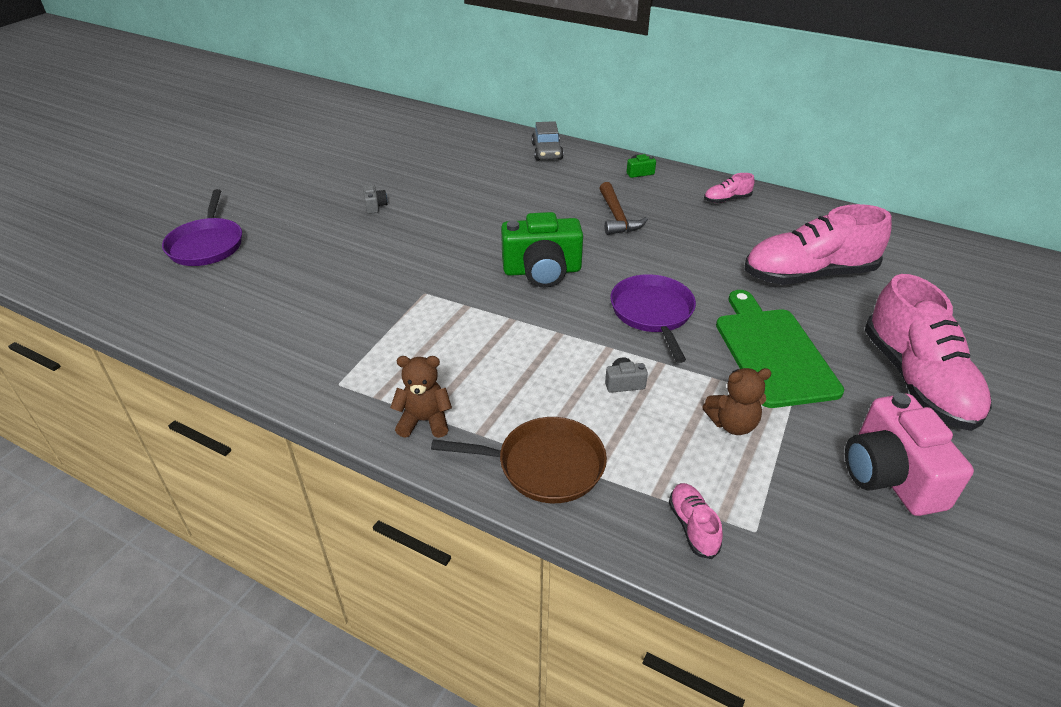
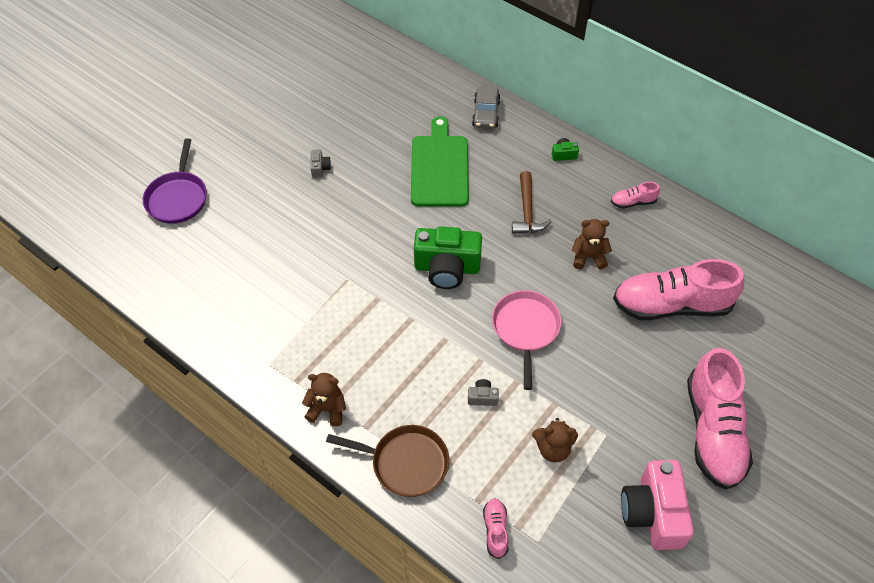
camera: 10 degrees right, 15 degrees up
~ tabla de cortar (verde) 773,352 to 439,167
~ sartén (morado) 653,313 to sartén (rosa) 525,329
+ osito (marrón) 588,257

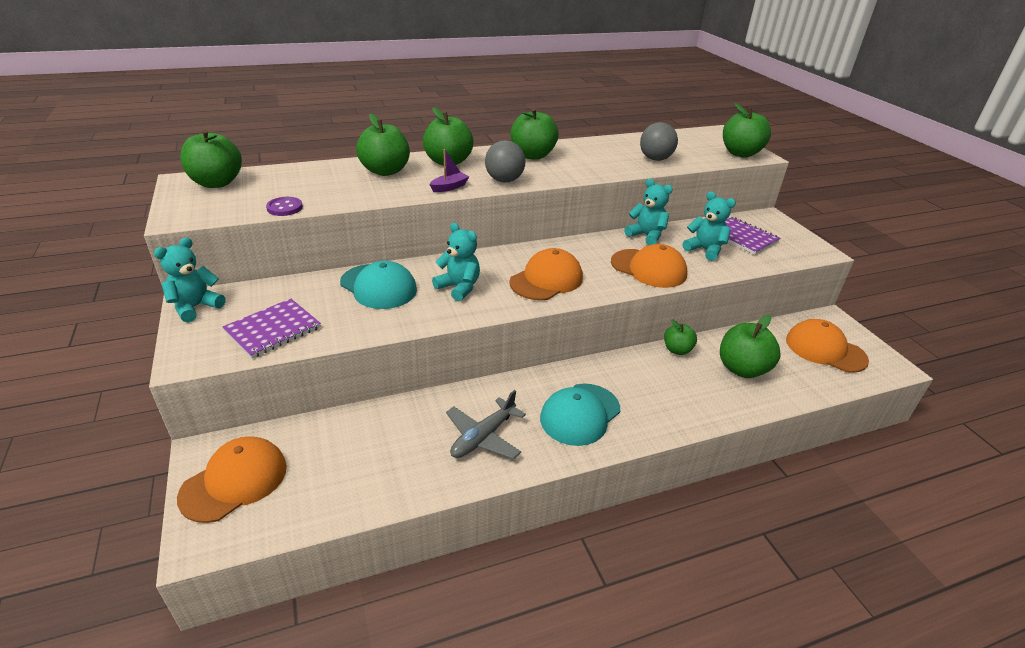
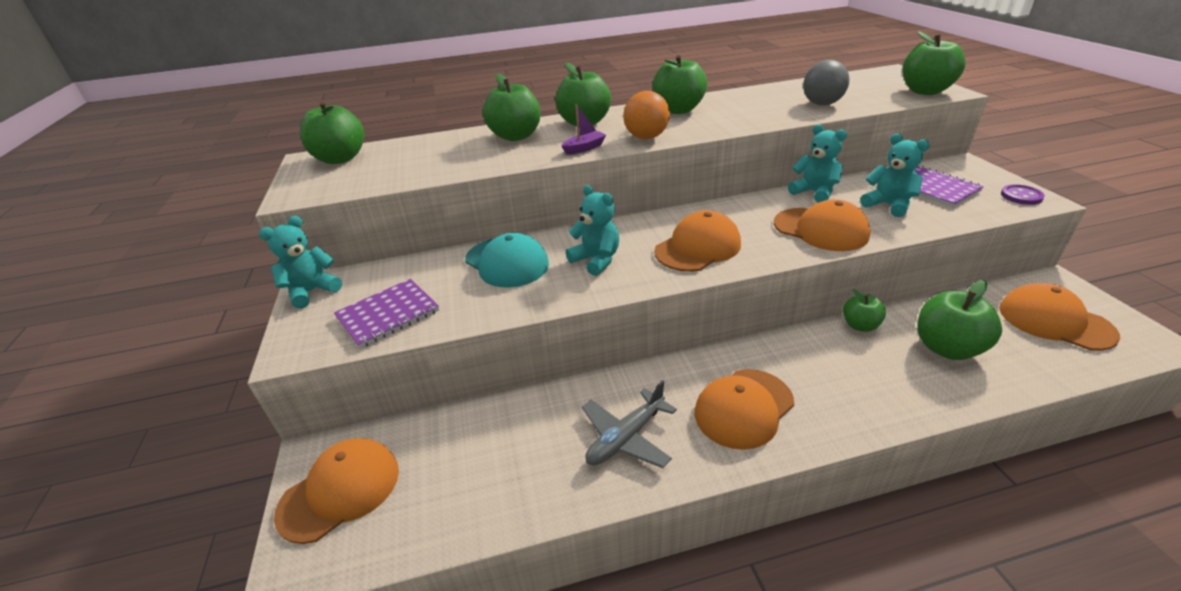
camera: 10 degrees right, 0 degrees up
~ pelota (gris) 504,180 to pelota (naranja) 646,137
~ gorra (turquesa) 580,414 to gorra (naranja) 743,408
~ botón (morado) 284,208 to 1021,196

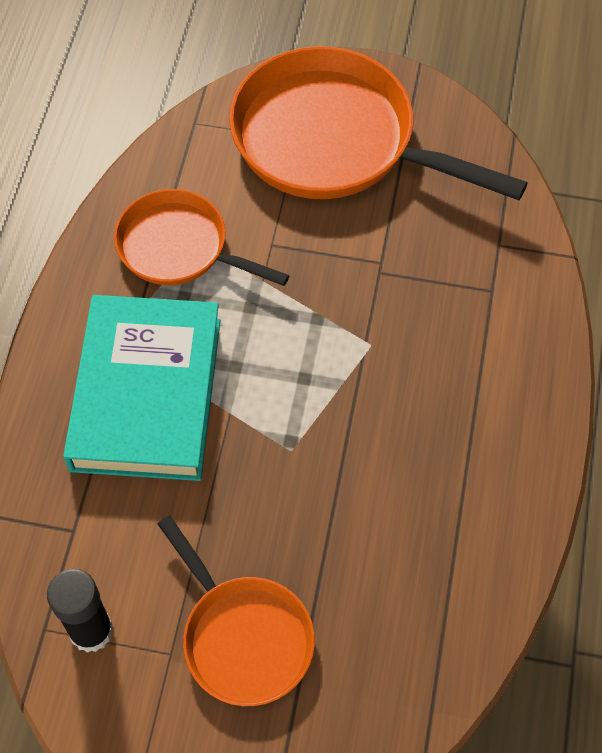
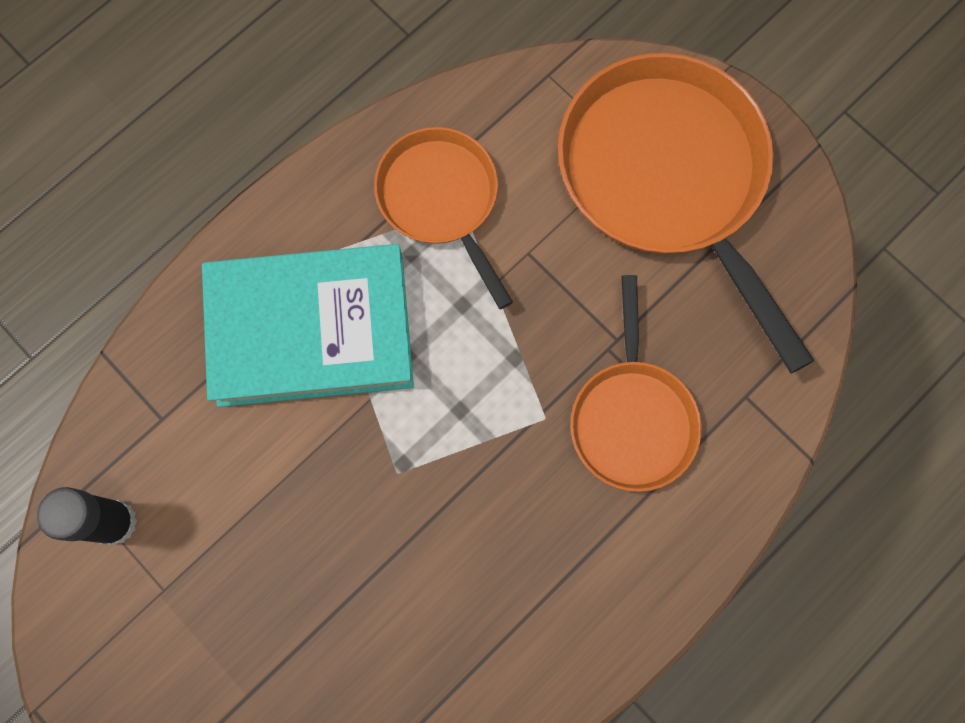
camera: 35 degrees right, 15 degrees up
~ libro (turquesa) 147,393 = 311,330 45 degrees clockwise
~ sartén (naranja) 243,637 to 632,418

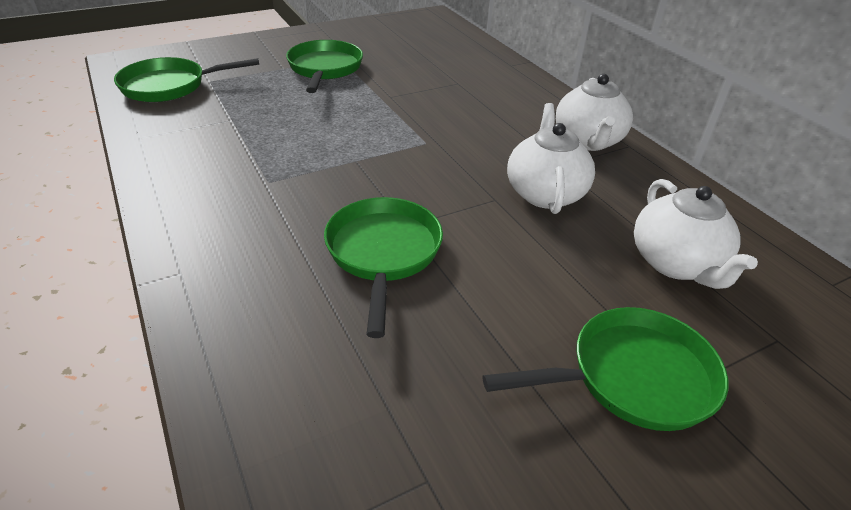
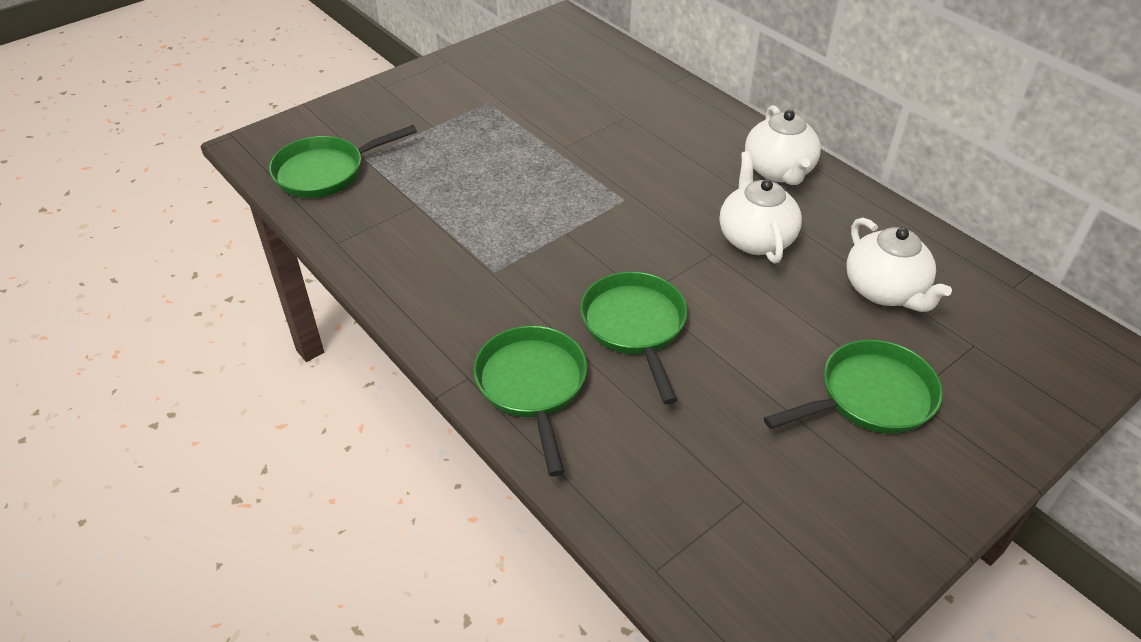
camera: 10 degrees left, 5 degrees up
~ sartén (verde) 325,69 to 532,386

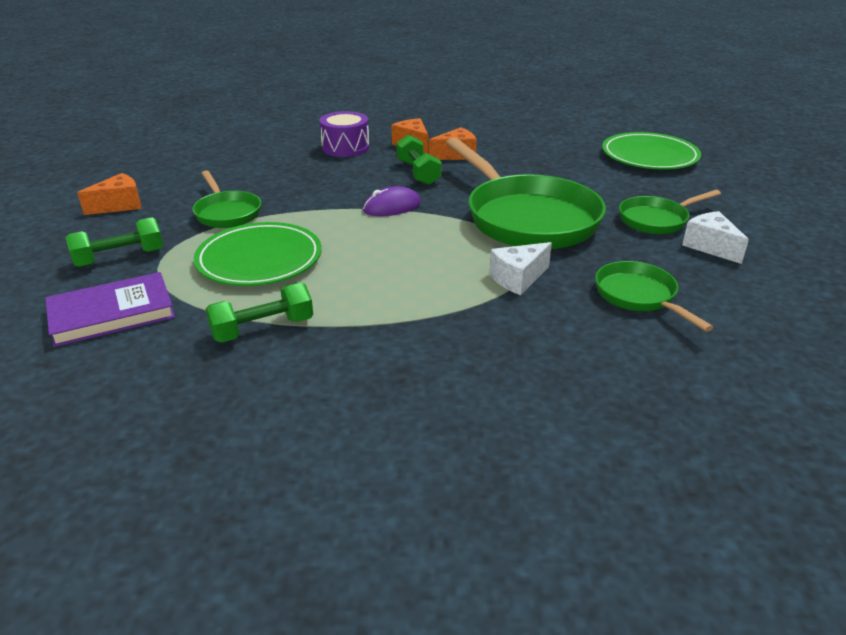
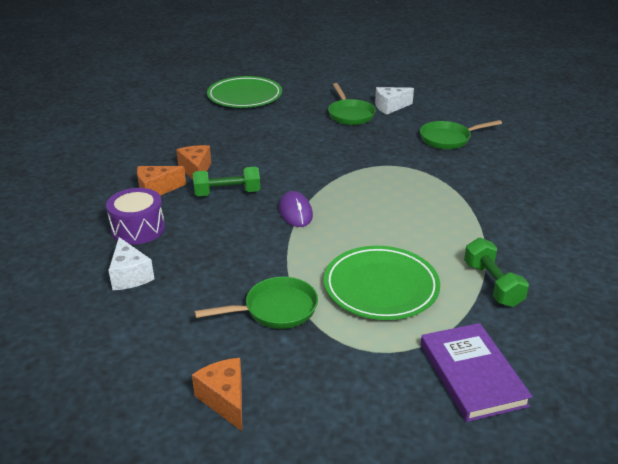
camera: 80 degrees left, 0 degrees up
~ queso (blanco) 518,279 to 130,275
- mancuerna (verde) 120,258
- sartén (verde) 527,218

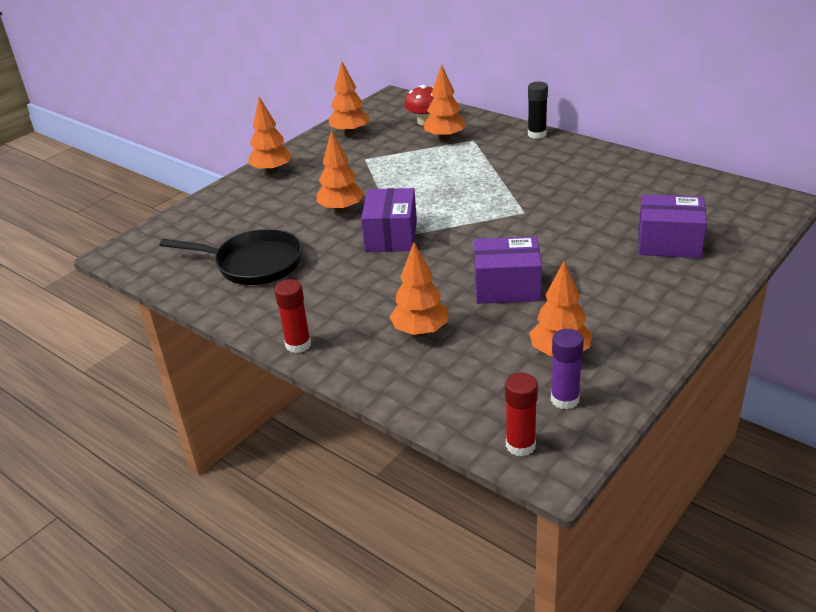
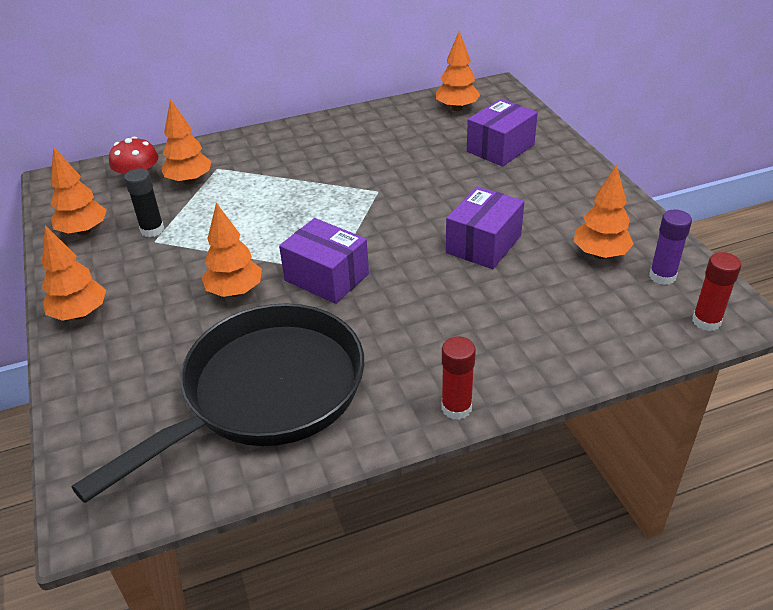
camera: 60 degrees left, 5 degrees up
~ sartén (negro) 254,263 = 265,393 x1.57
~ barra de pegamento (negro) 537,134 to 152,230
~ árbol (naranja) 420,331 to 457,108

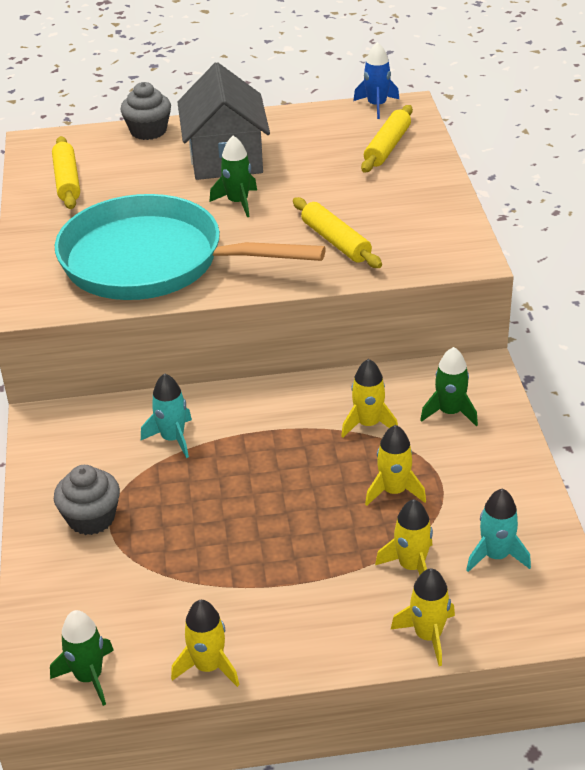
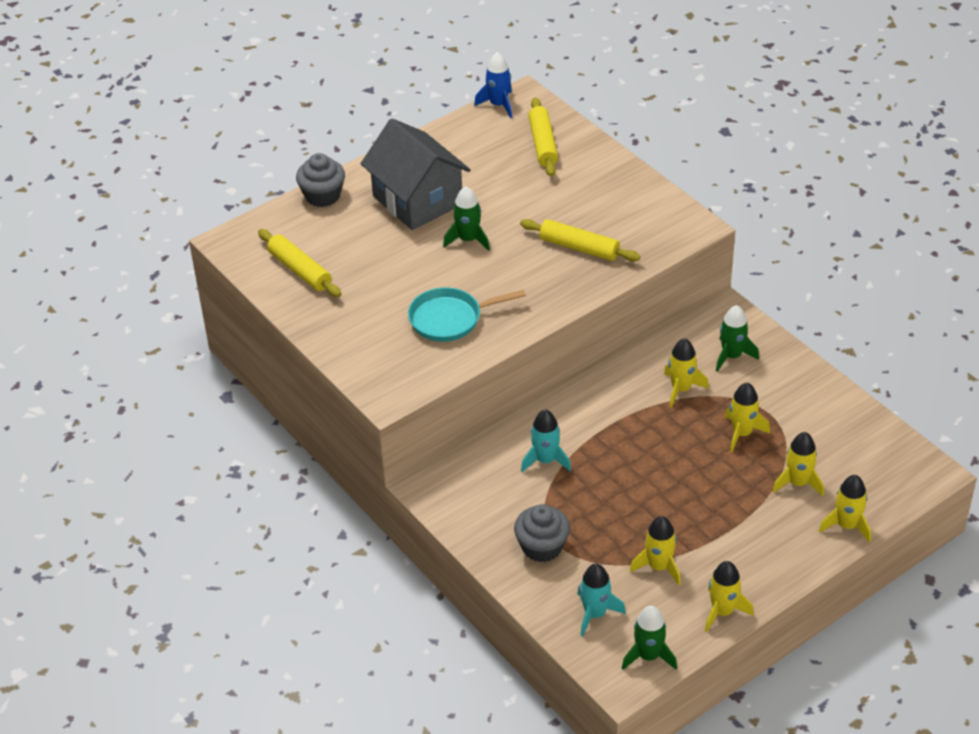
camera: 30 degrees left, 5 degrees up
~ sartén (turquesa) 153,261 = 450,319 x0.49
~ cohete (turquesa) 496,555 to 595,614
+ cohete (amarillo) 659,566

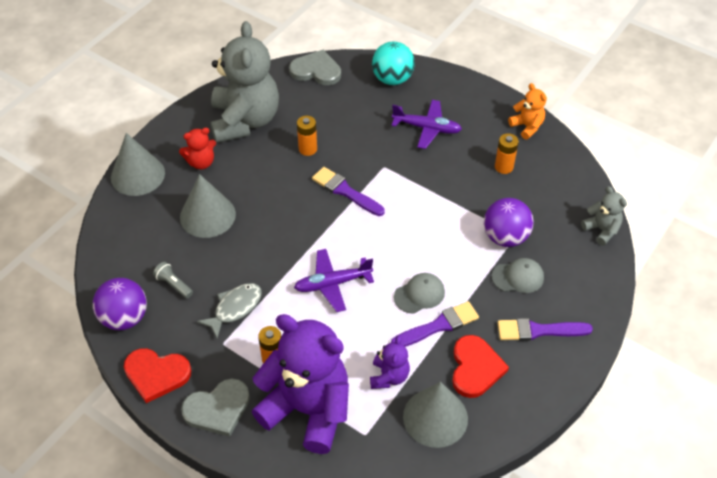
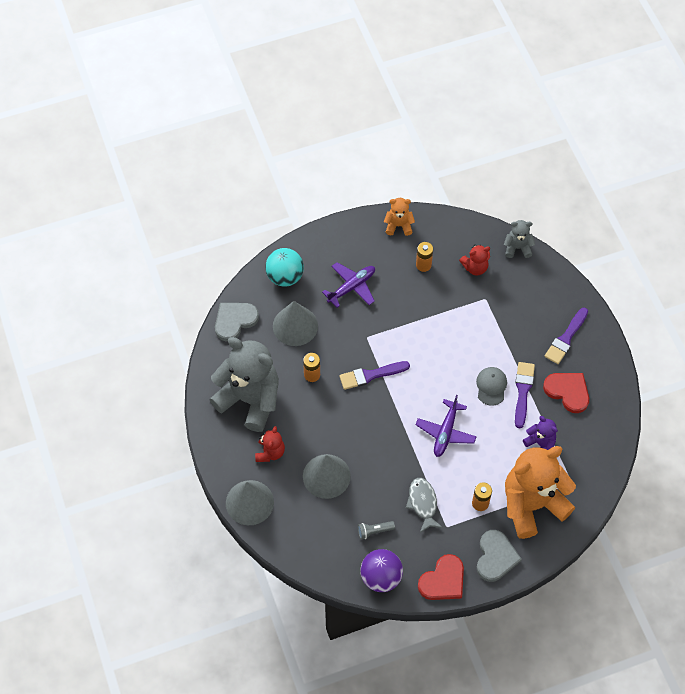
camera: 55 degrees left, 10 degrees up
~ cono (gris) 435,417 to 295,326
+ osito (rojo) 475,267
~ osito (morado) 308,409 to osito (naranja) 532,504
- pelota (morado) 505,237
- gorra (gris) 518,277

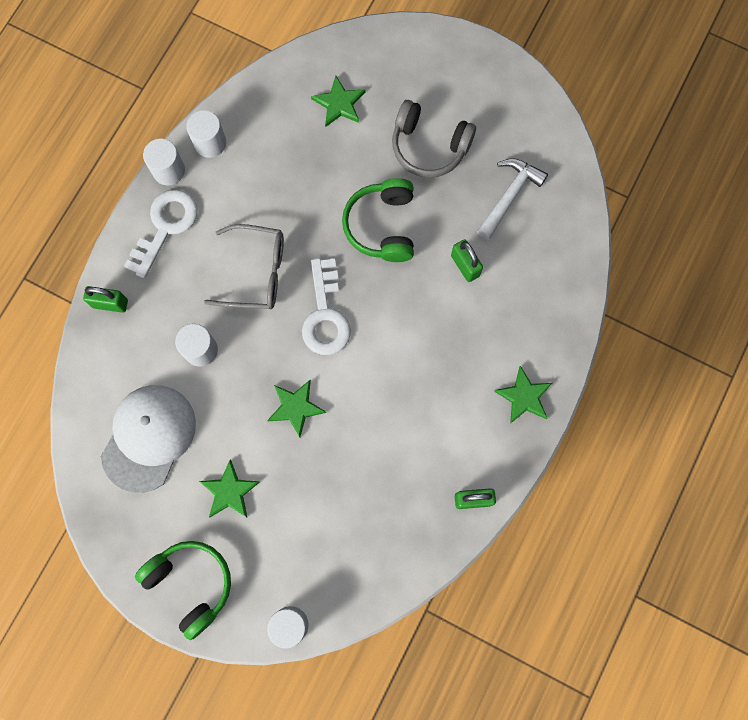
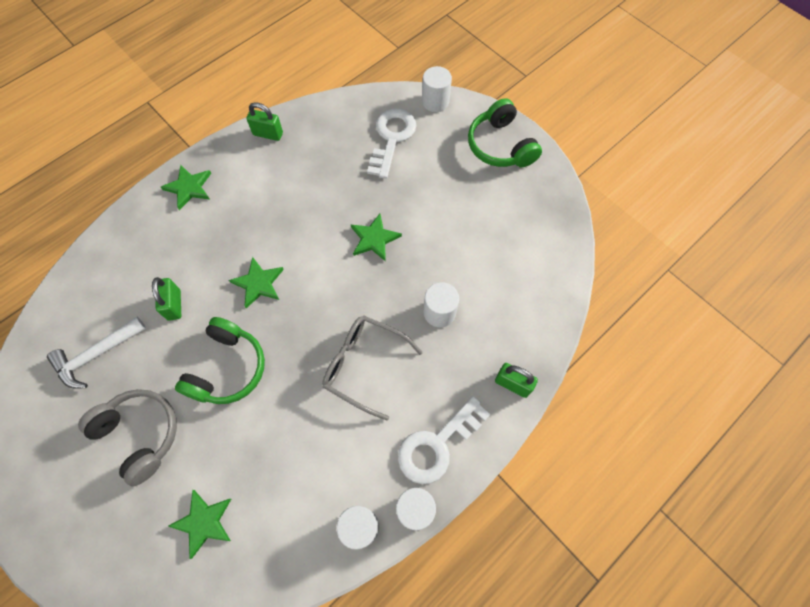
camera: 160 degrees left, 10 degrees down
~ estrella (verde) 229,491 to 258,283
~ llave (blanco) 325,315 to 392,138
- gorra (blanco) 149,437

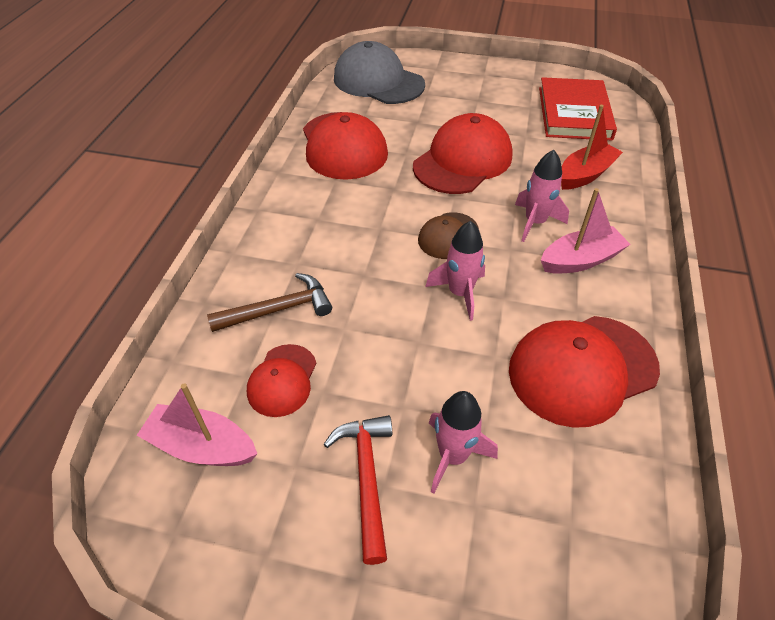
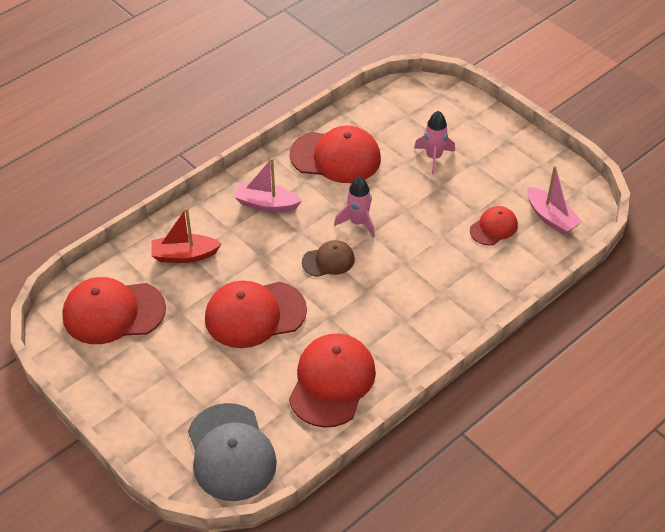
camera: 145 degrees left, 0 degrees up
~ libro (rojo) 574,113 to gorra (rojo) 113,312
- martillo (marrón) 278,309
- martillo (rojo) 366,478
- cohete (rosa) 535,222

